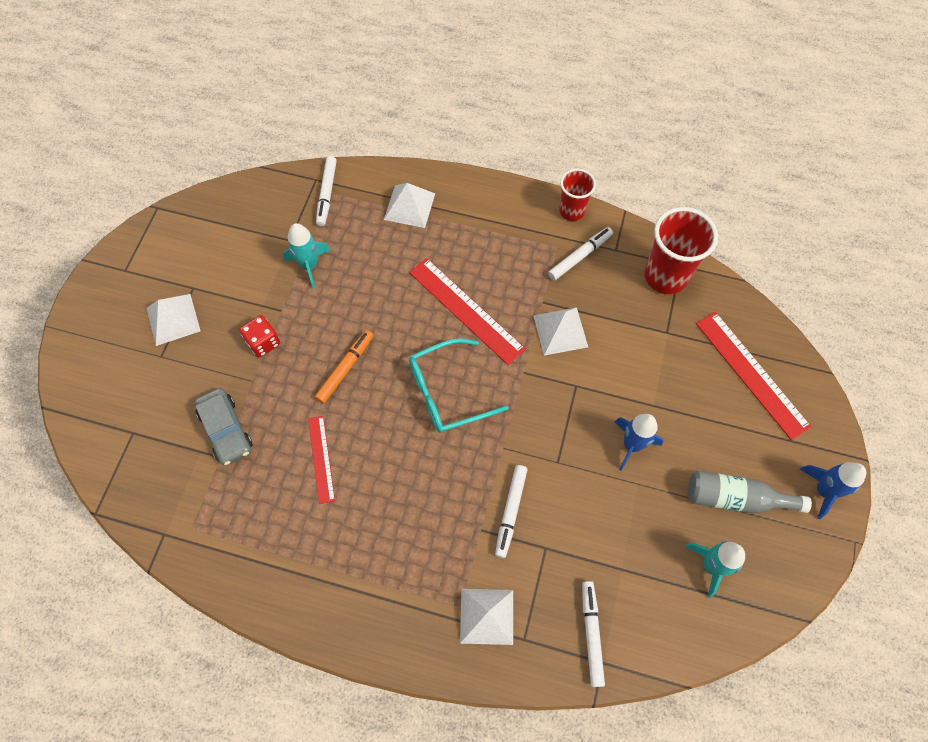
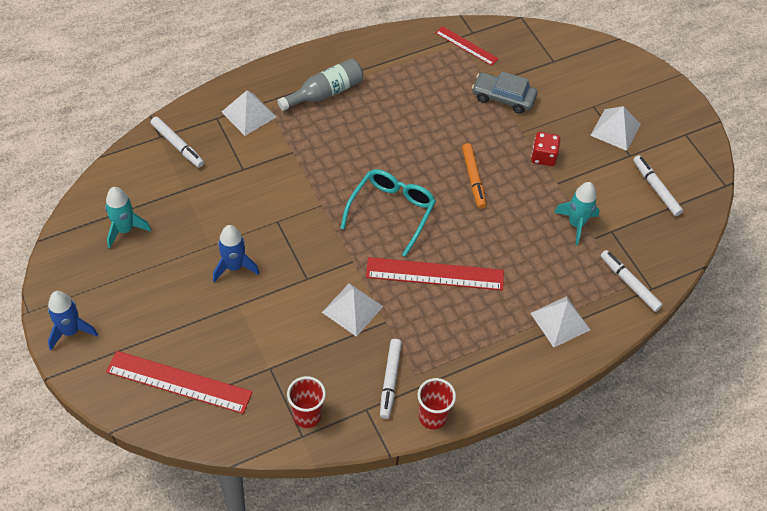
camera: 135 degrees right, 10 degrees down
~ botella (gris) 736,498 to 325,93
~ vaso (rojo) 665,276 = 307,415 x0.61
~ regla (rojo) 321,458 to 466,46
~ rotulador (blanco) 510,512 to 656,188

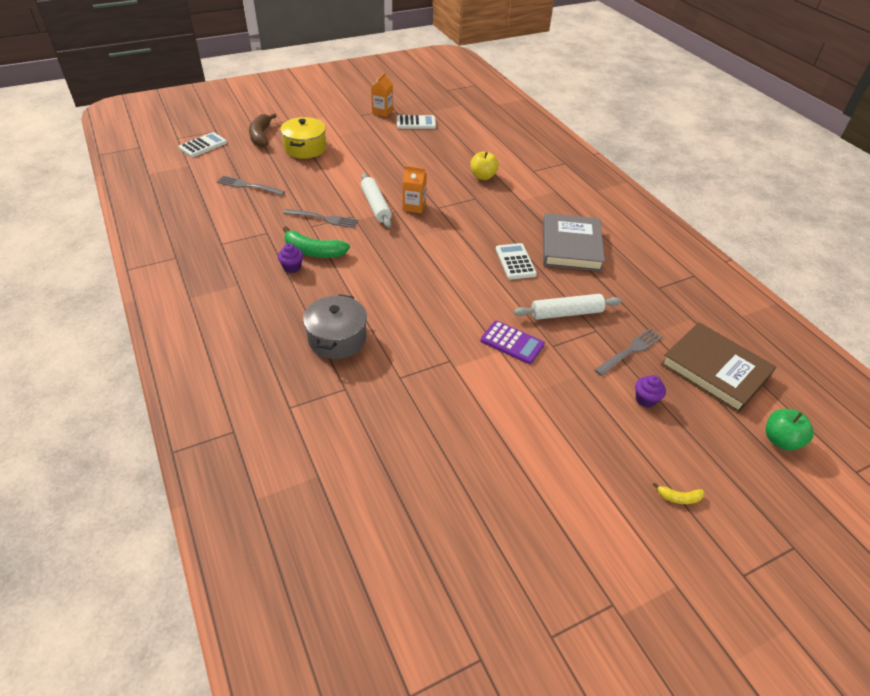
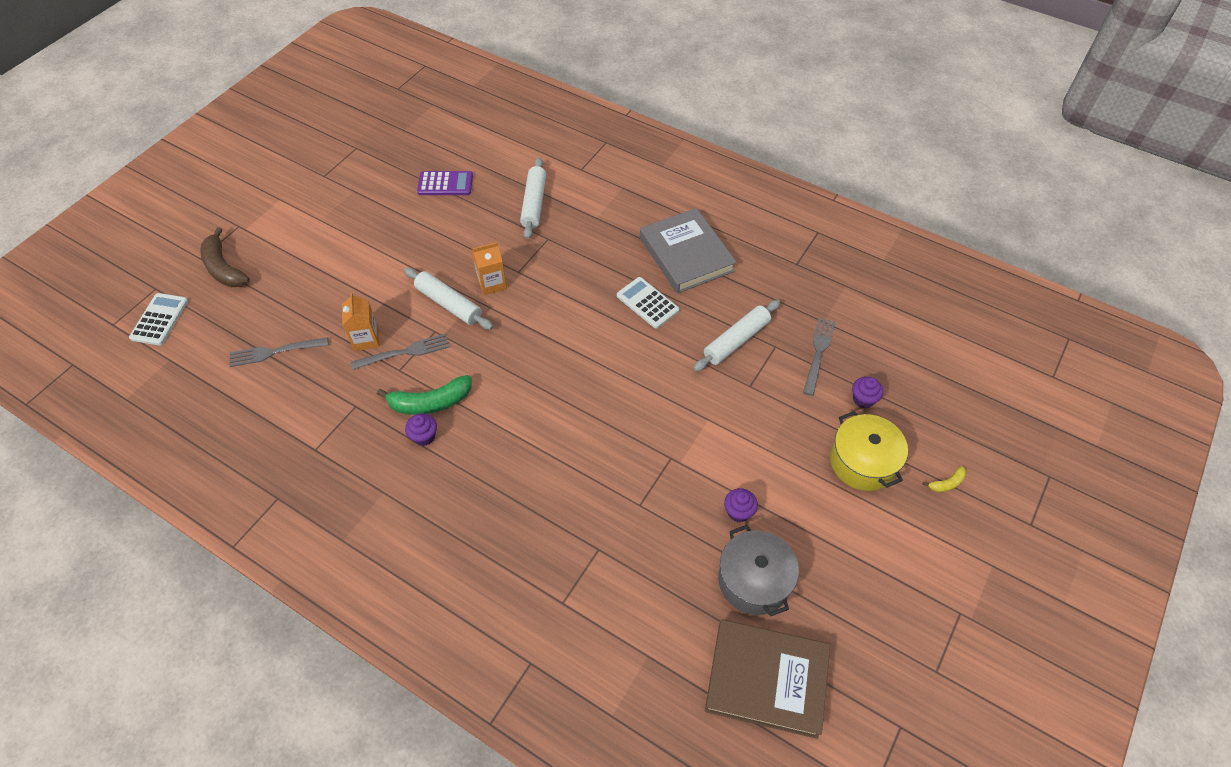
camera: 30 degrees left, 10 degrees up
~ cartón de leche (naranja) 382,112 to 366,339
~ calculadora (morado) 512,343 to 445,184
~ manzana (amarillo) 483,176 to rodillo (blanco) 534,203
~ libro (marrón) 715,370 to 766,679
~ olla (gris) 337,338 to 754,580
+ magdalena (morado) 738,512
~ olla (amarillo) 305,148 to 862,462
- calculadora (blanco) 416,123
- manzana (verde) 780,440

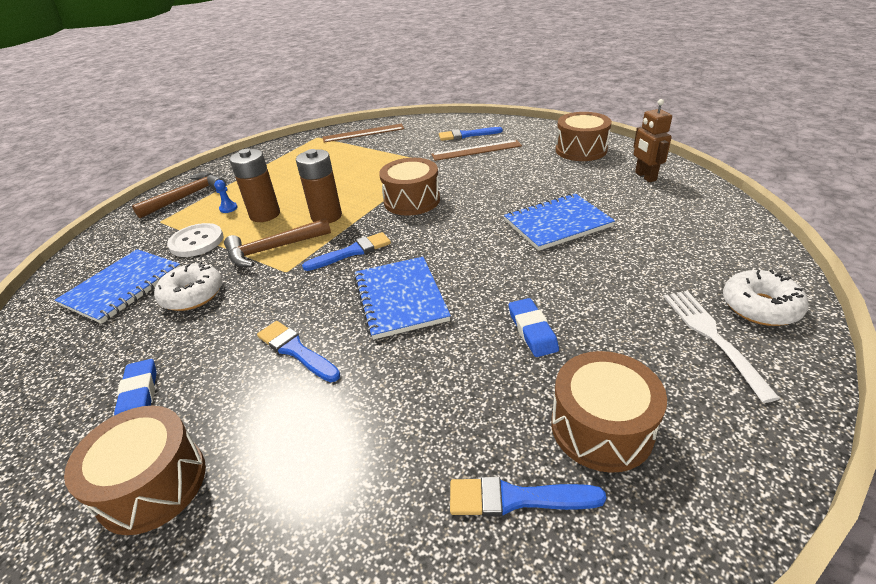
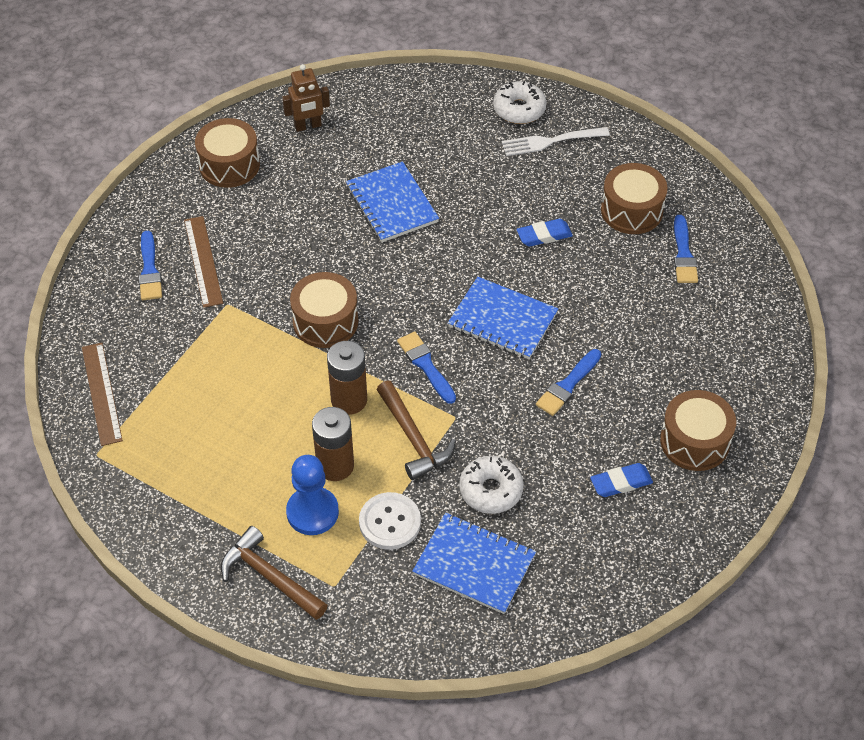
camera: 95 degrees left, 15 degrees up
~ peón (azul) 228,208 = 312,512 x2.32
~ cuaderno (azul) 400,298 = 502,320 45 degrees clockwise

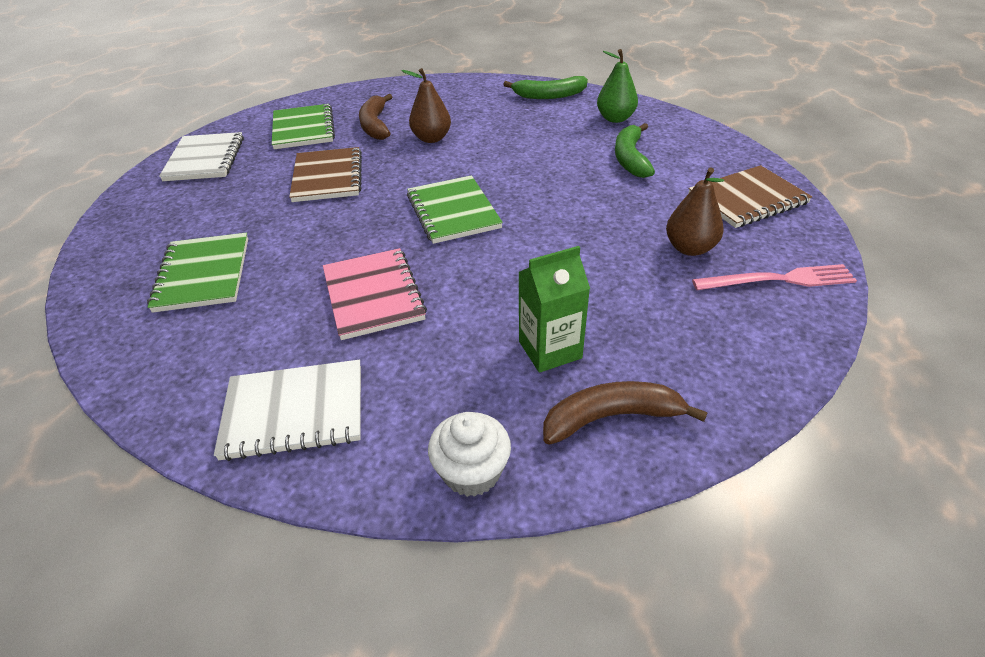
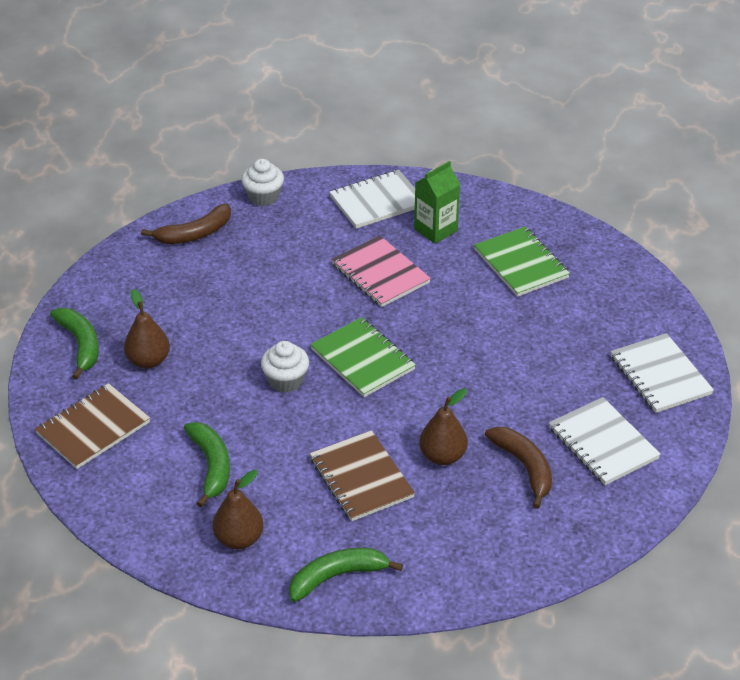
camera: 160 degrees right, 0 degrees up
~ tenedor (rosa) 779,280 to plátano (verde) 80,345
~ pera (verde) 615,118 to pera (marrón) 239,539
+ magdalena (blanco) 285,380
~ cuaderno (marrón) 328,177 to 361,478
~ cartón de leche (verde) 550,350 to 435,230
~ cuaderno (verde) 303,129 to cuaderno (blanco) 603,443

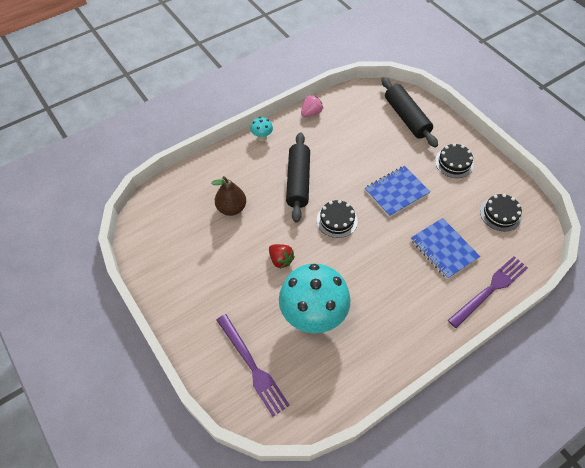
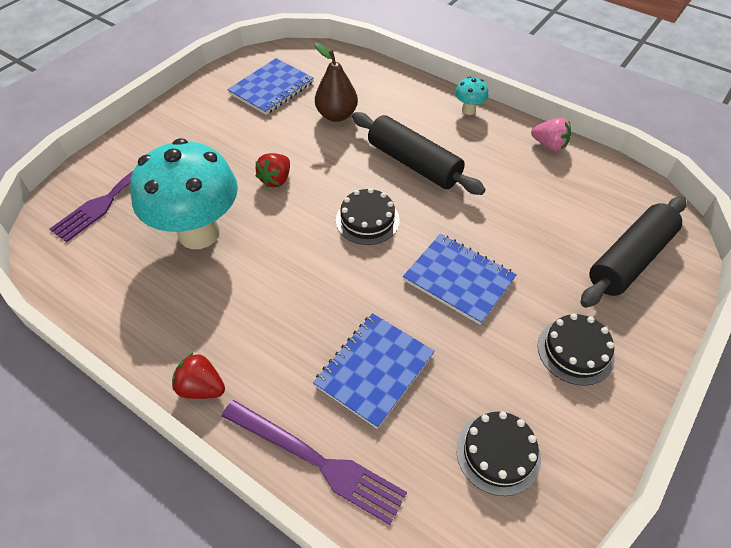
camera: 70 degrees right, 5 degrees down
+ fresa (rojo) 201,388
+ cuaderno (azul) 271,88
~ rodillo (negro) 298,181 = 414,163 60 degrees clockwise

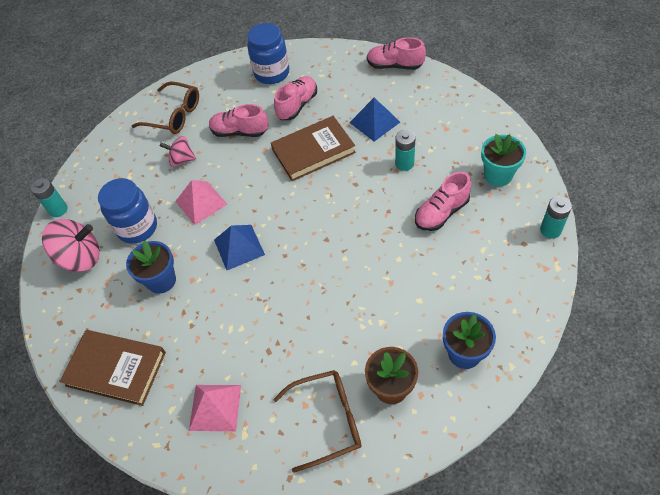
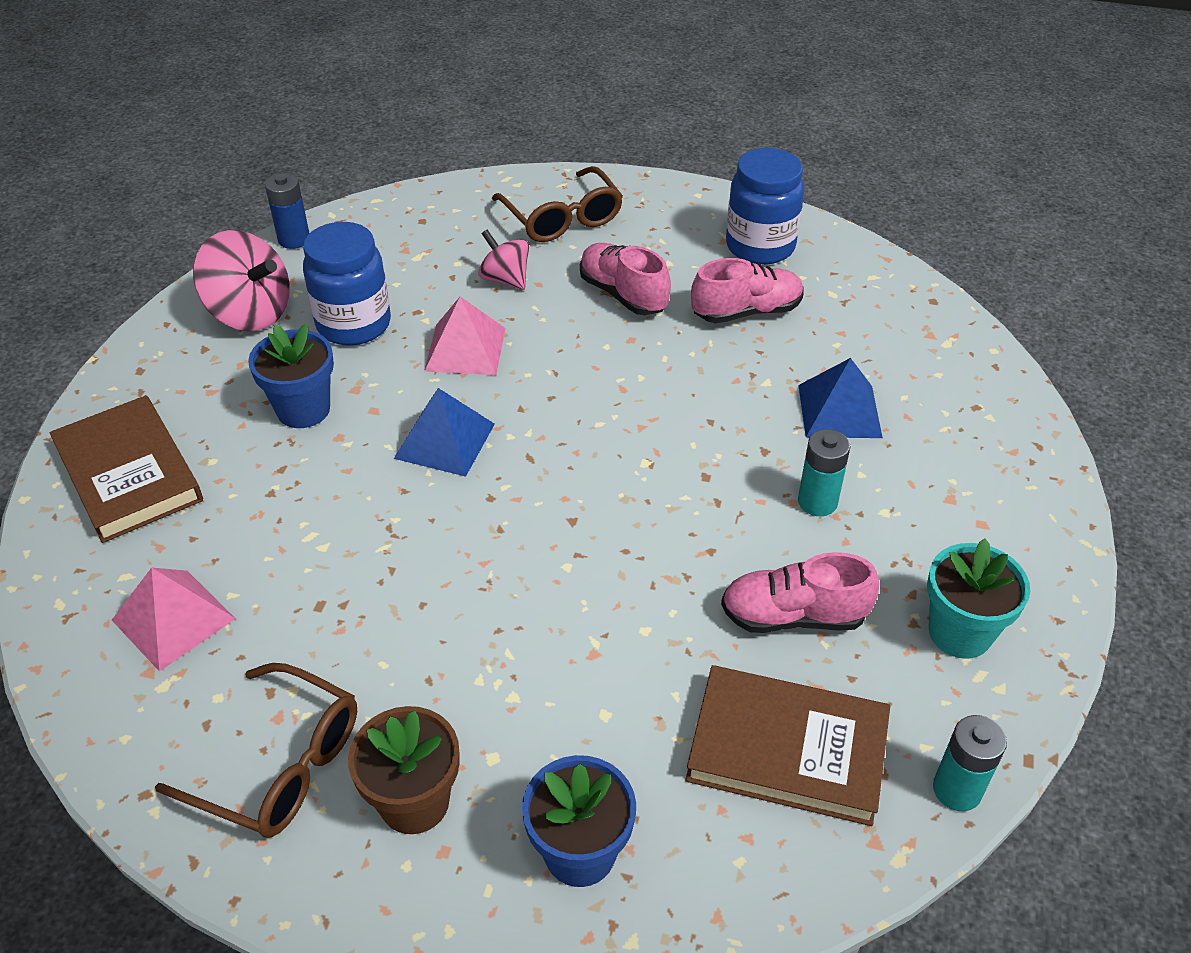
camera: 35 degrees right, 10 degrees down
~ pila (turquesa) 58,210 to pila (azul) 294,239
~ libro (marrón) 313,151 to 787,750
- zapato (rosa) 395,65

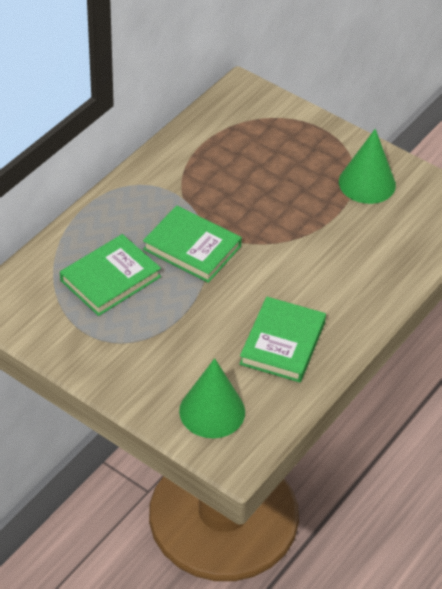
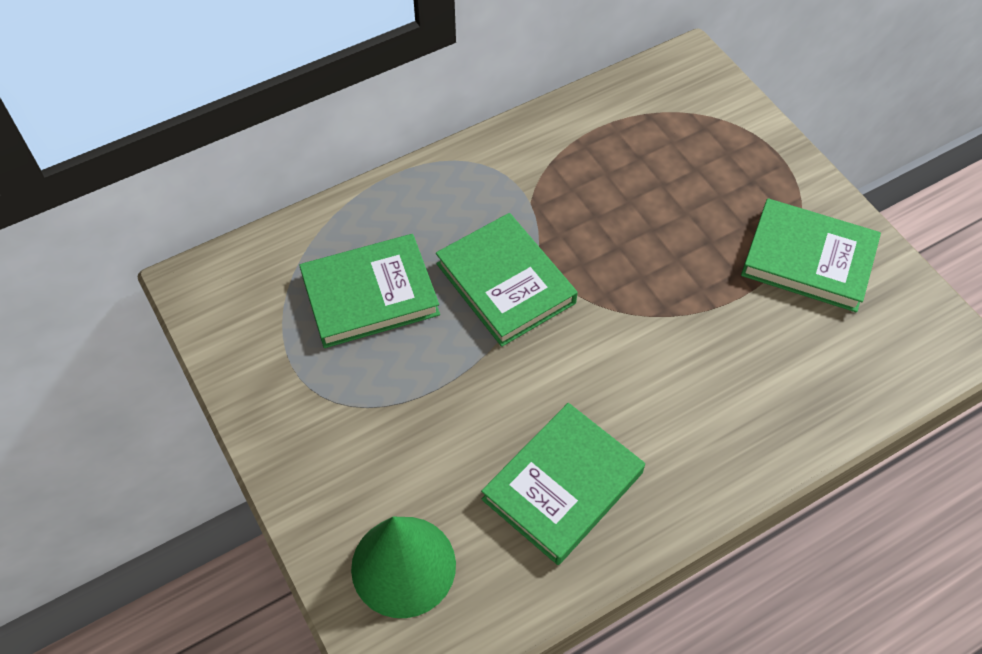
camera: 25 degrees right, 10 degrees up
~ cono (verde) 367,183 to libro (verde) 808,259

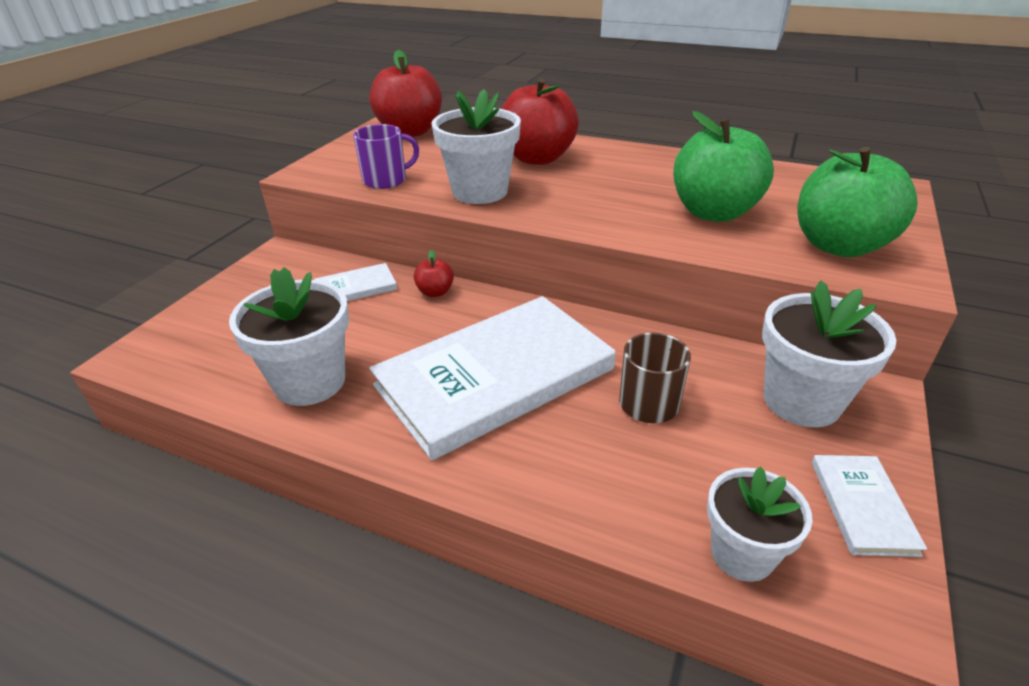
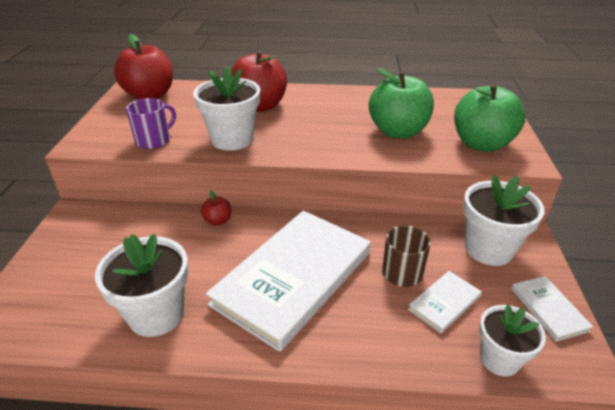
camera: 20 degrees left, 0 degrees up
~ libro (blanco) 356,287 to 444,303

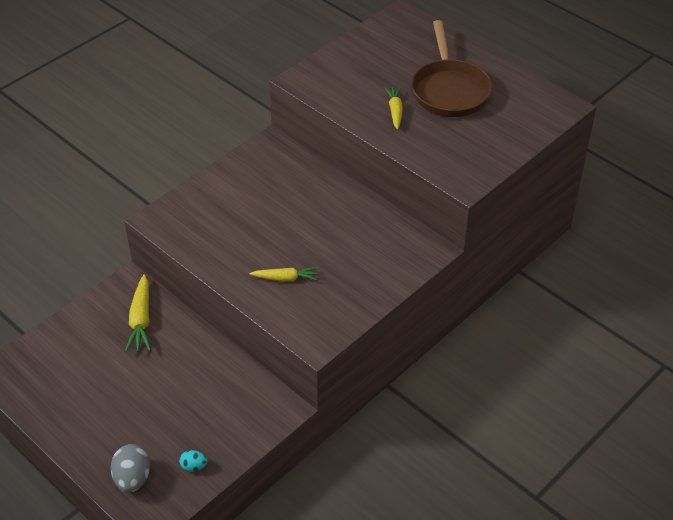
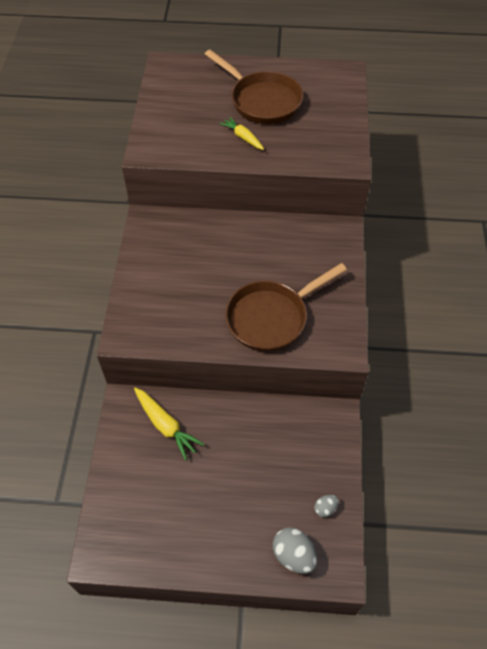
camera: 40 degrees left, 10 degrees up
~ zanahoria (amarillo) 285,278 to sartén (marrón) 271,317
~ huevo (turquesa) 194,466 to huevo (gris) 325,508

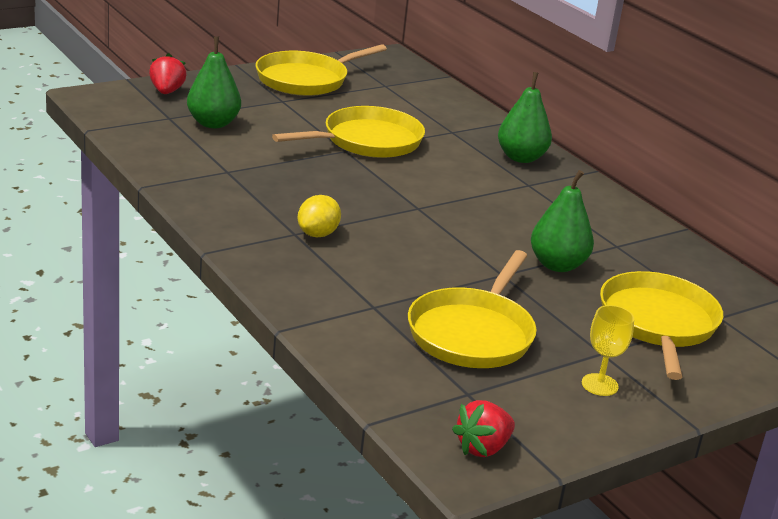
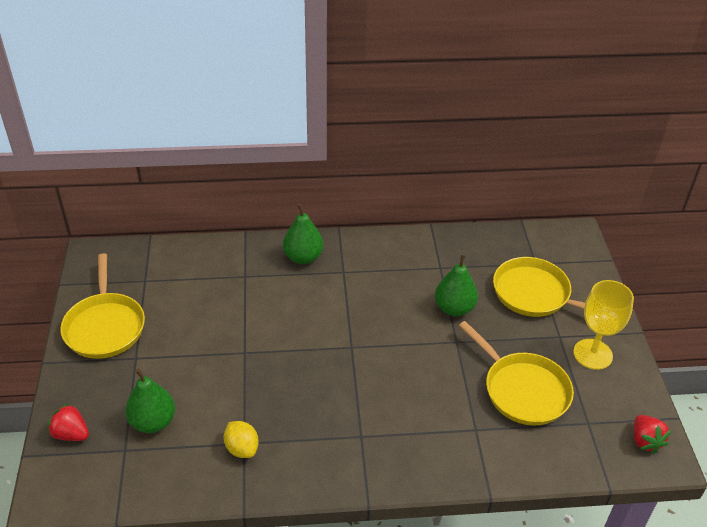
camera: 60 degrees left, 15 degrees up
~ limón (amarillo) 318,234 to 242,448
~ copa (amarillo) 599,385 = 592,354 x1.70
- sartén (amarillo) 367,141

